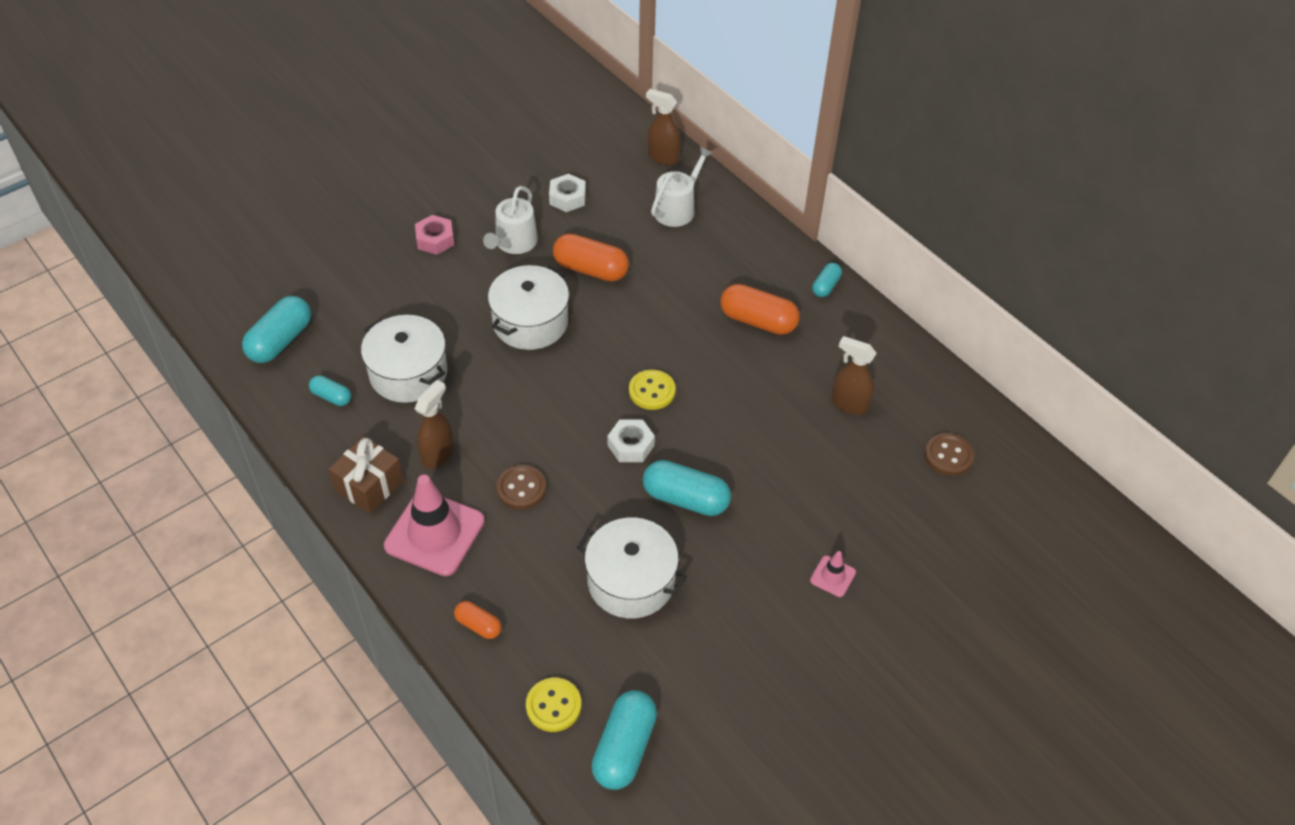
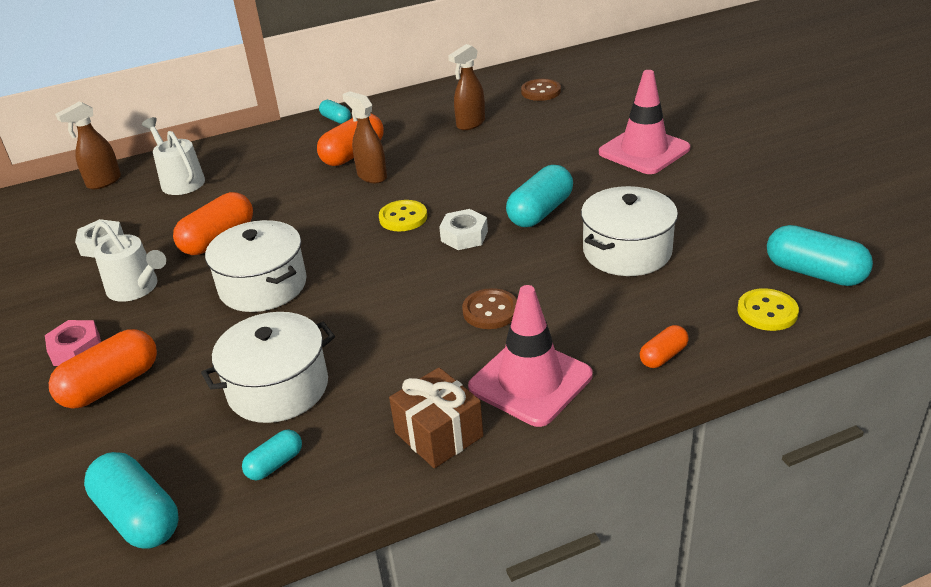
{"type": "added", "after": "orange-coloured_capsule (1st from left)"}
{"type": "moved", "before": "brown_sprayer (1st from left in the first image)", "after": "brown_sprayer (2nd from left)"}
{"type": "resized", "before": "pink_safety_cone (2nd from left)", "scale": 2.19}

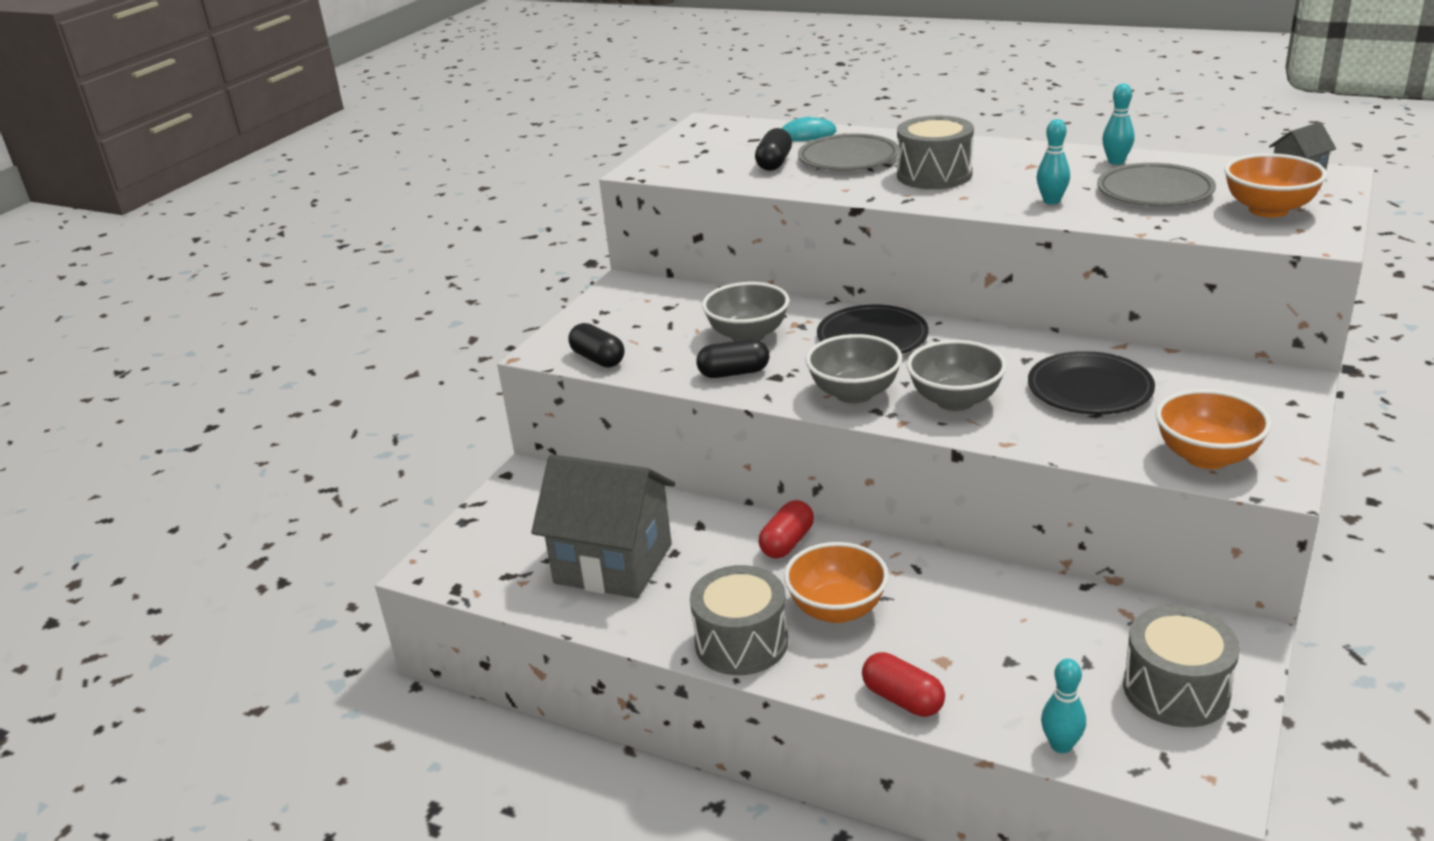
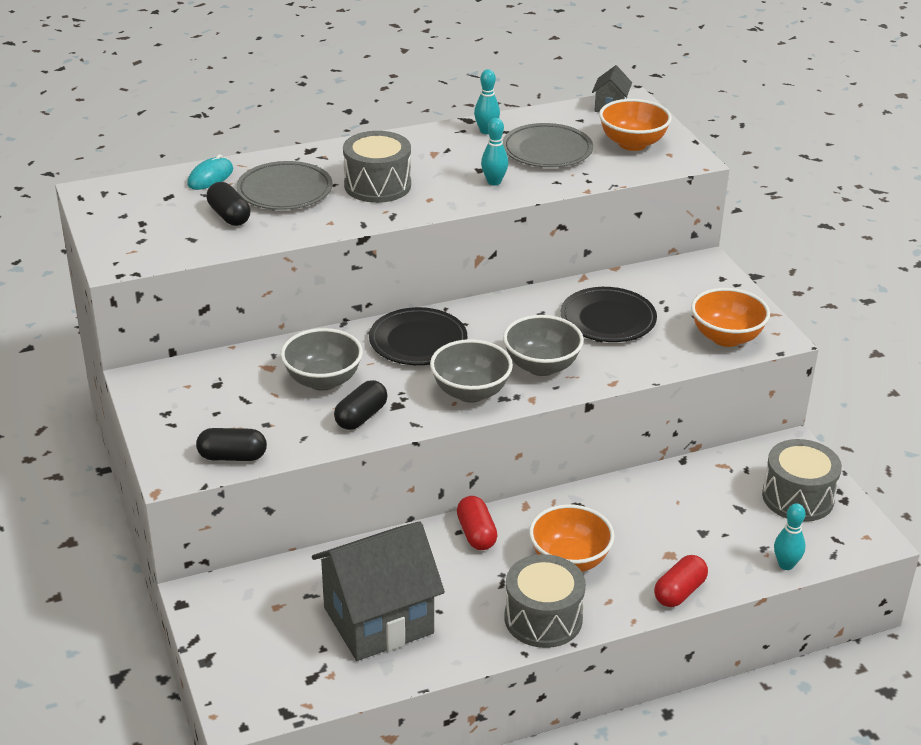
{"type": "turned", "before": "crimson_capsule (2nd from left)", "turn": -45}

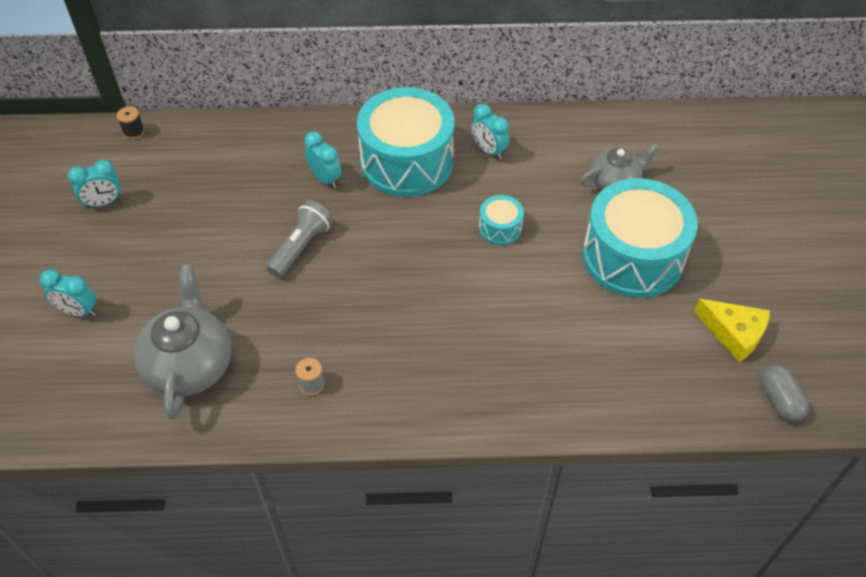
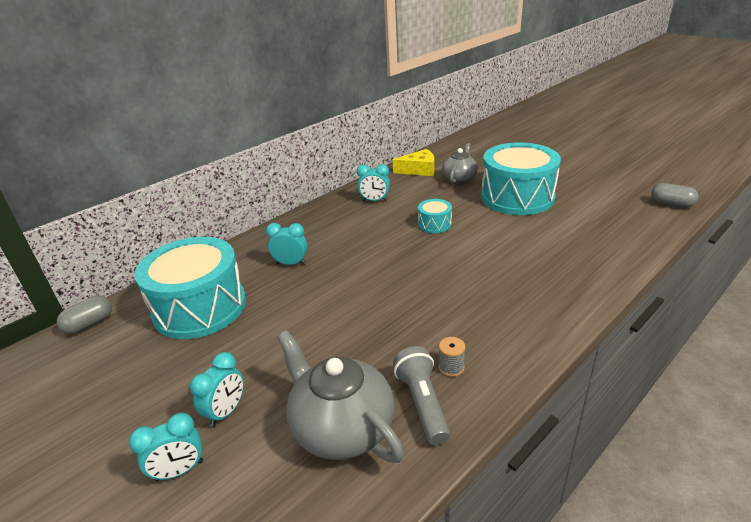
{"type": "moved", "before": "teal_alarm_clock (2nd from left)"}
{"type": "moved", "before": "ash-grey_flashlight"}
{"type": "moved", "before": "teal_drum (1st from left)"}
{"type": "moved", "before": "yellow_cheese_wedge"}
{"type": "replaced", "before": "jet-black_bobbin", "after": "ash-grey_capsule (1st from left)"}

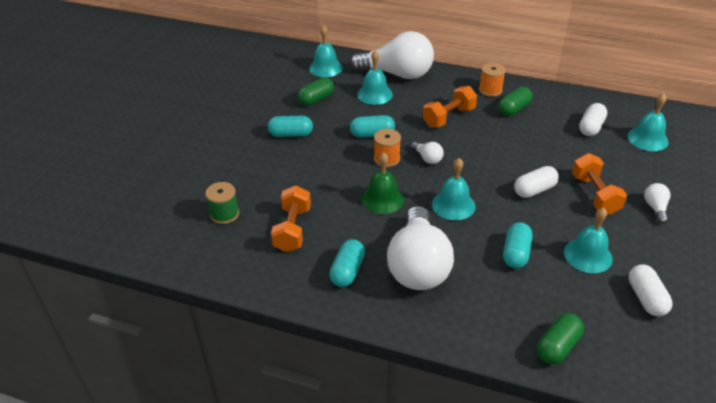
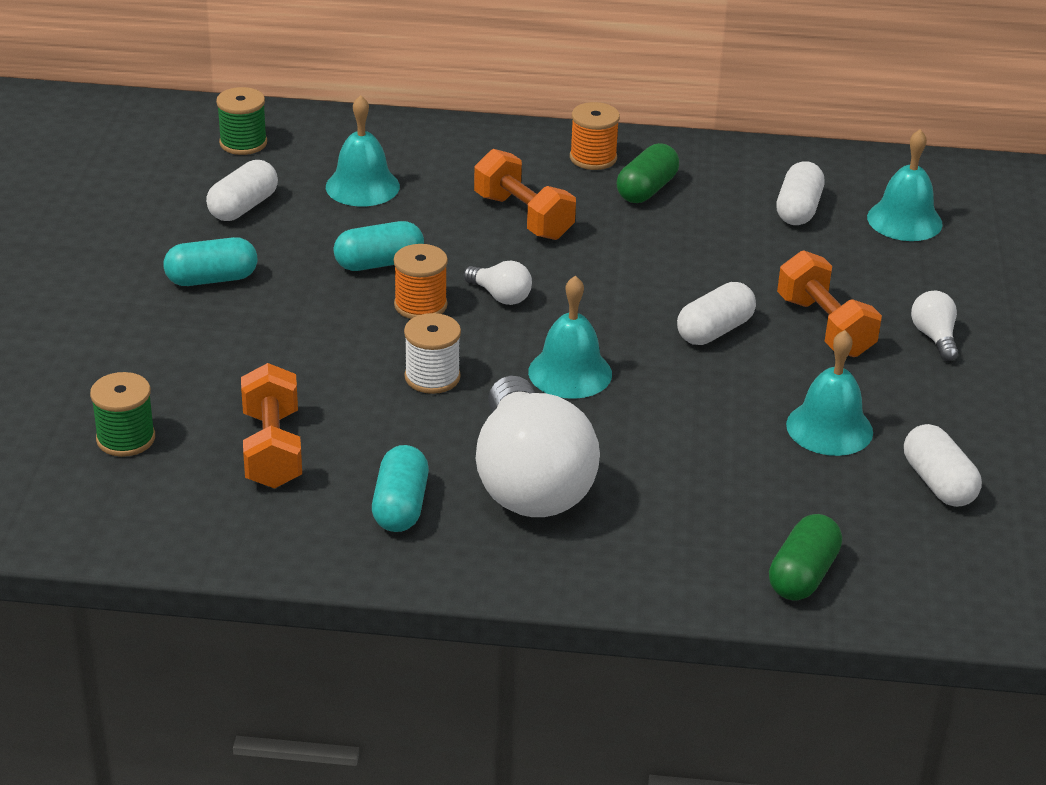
{"type": "removed", "before": "white_lightbulb (1st from left)"}
{"type": "removed", "before": "teal_capsule (4th from left)"}
{"type": "replaced", "before": "teal_bell (1st from left)", "after": "emerald_bobbin (2nd from left)"}
{"type": "replaced", "before": "emerald_bell", "after": "white_bobbin"}
{"type": "recoloured", "before": "emerald_capsule (1st from left)", "after": "white_capsule (1st from left)"}
{"type": "turned", "before": "orange-coloured_free_weight (2nd from left)", "turn": -75}

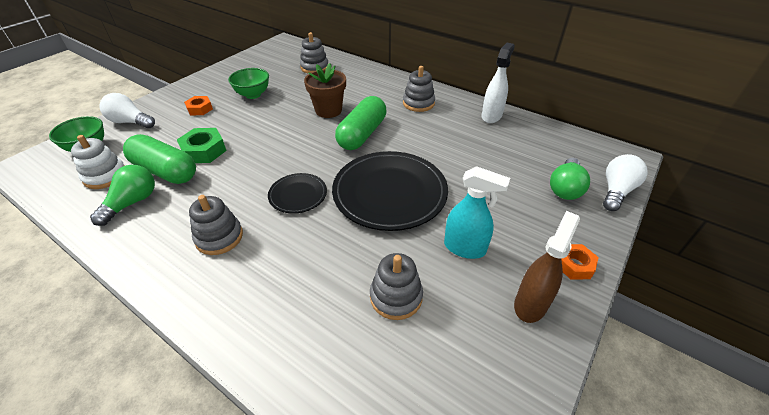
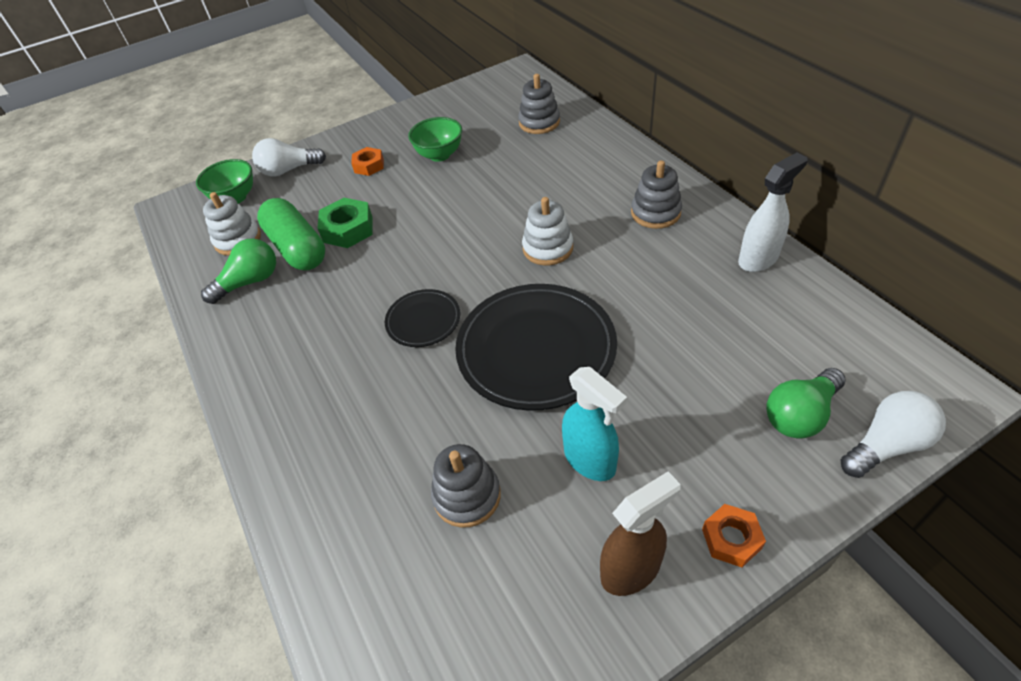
{"type": "removed", "before": "ash-grey_stacking_toy (1st from left)"}
{"type": "removed", "before": "brown_flower_pot"}
{"type": "replaced", "before": "emerald_capsule (2nd from left)", "after": "white_stacking_toy (2nd from left)"}
{"type": "turned", "before": "white_lightbulb (1st from left)", "turn": -60}

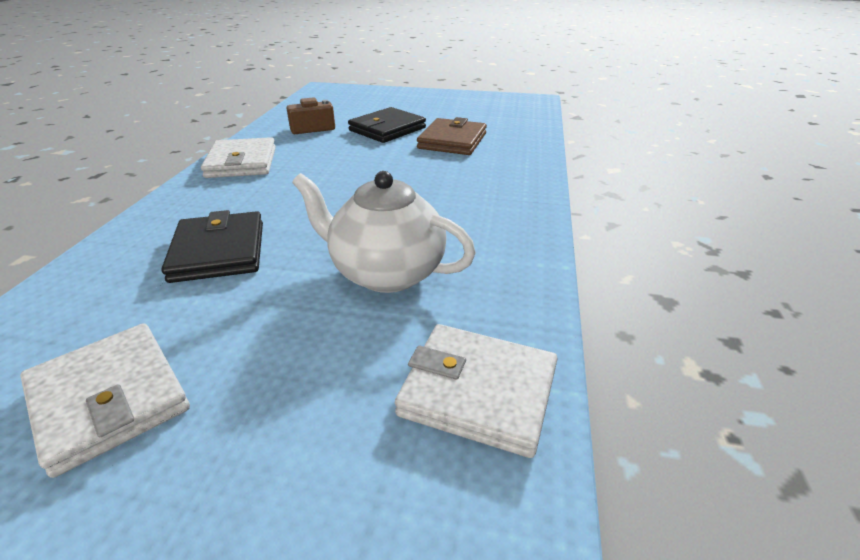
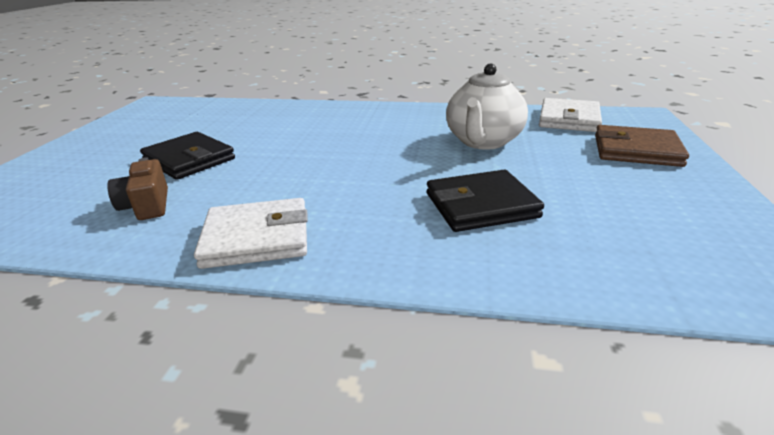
{"type": "removed", "before": "white_wallet (1st from left)"}
{"type": "moved", "before": "brown_wallet"}

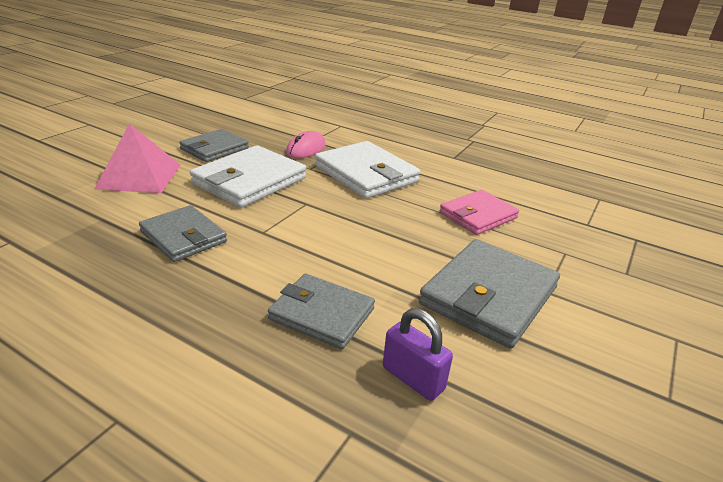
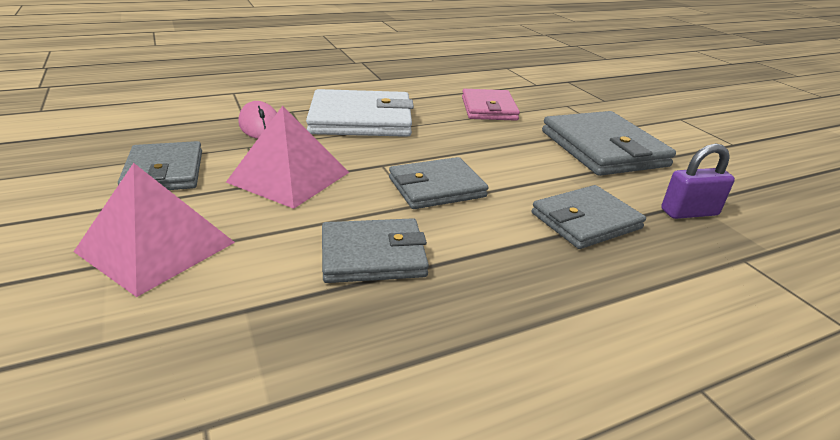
{"type": "added", "after": "ash-grey_wallet (3rd from left)"}
{"type": "replaced", "before": "white_wallet (1st from left)", "after": "pink_pyramid (2nd from left)"}

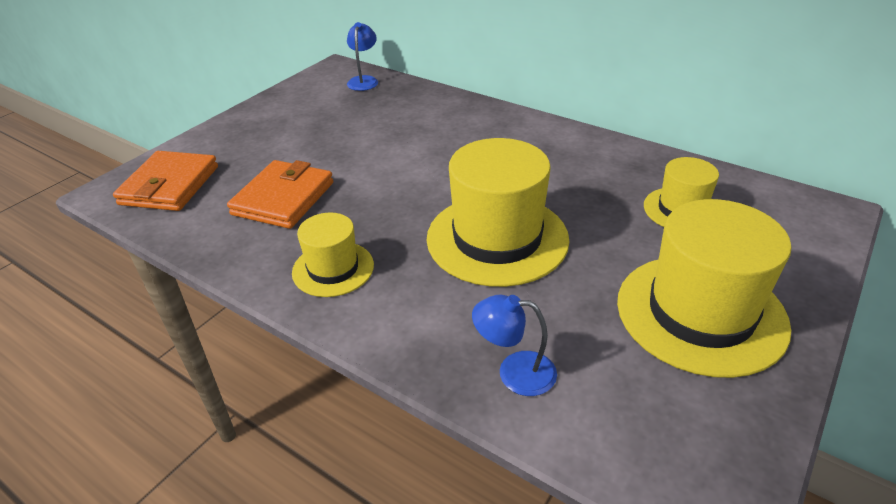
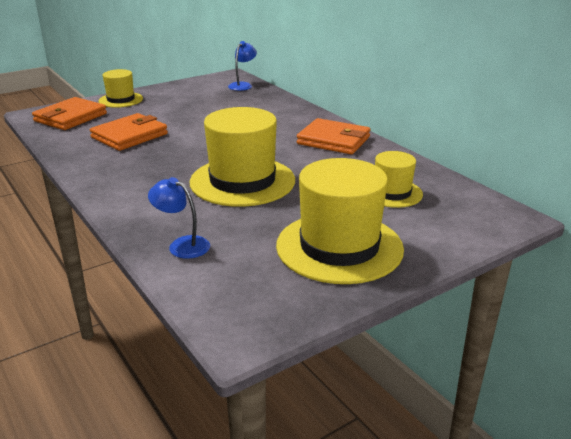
{"type": "added", "after": "orange-coloured_wallet (3rd from left)"}
{"type": "moved", "before": "yellow_hat (1st from left)"}

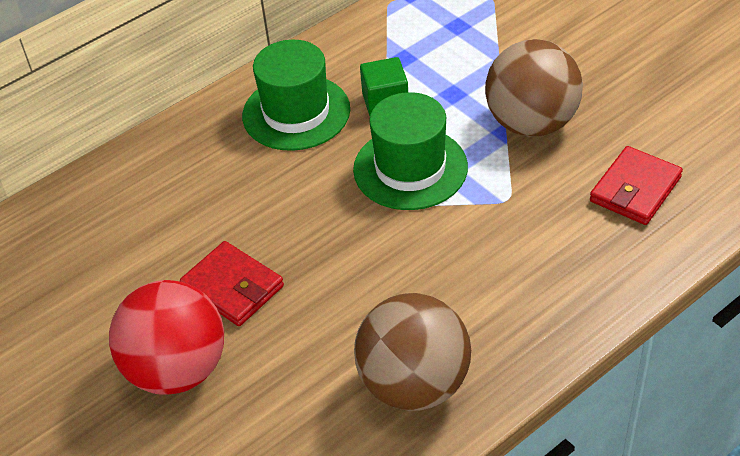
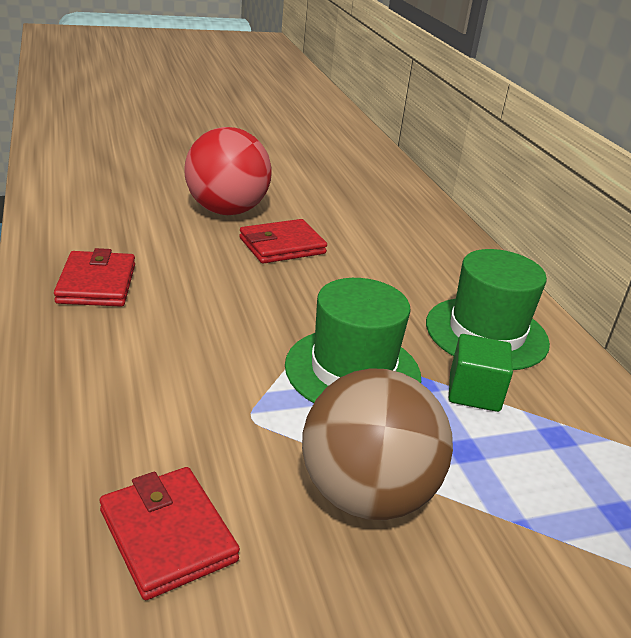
{"type": "replaced", "before": "brown_ball (1st from left)", "after": "crimson_wallet (1st from left)"}

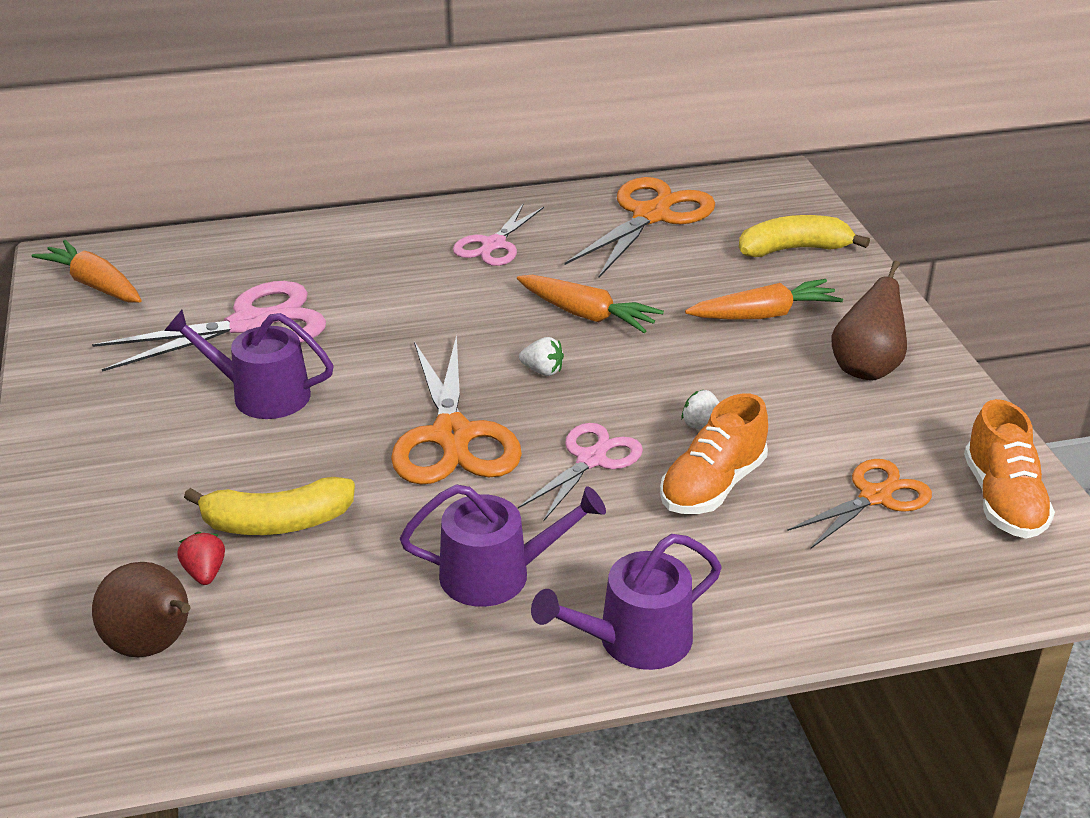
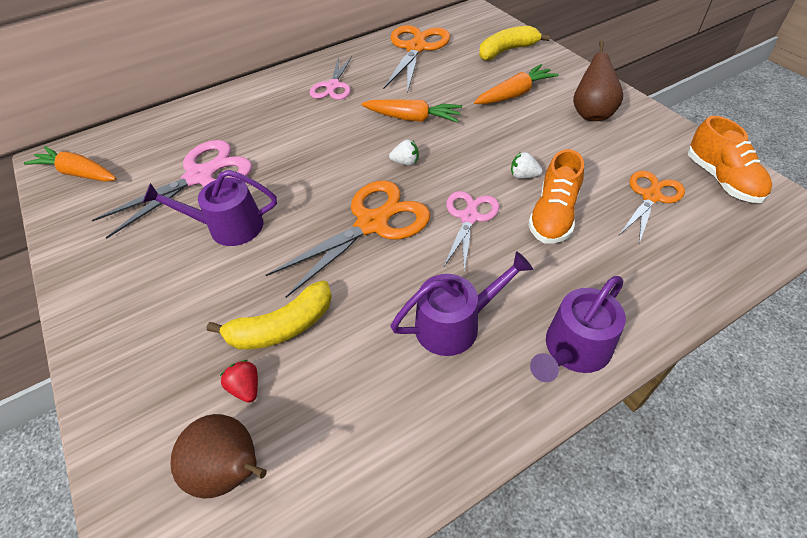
{"type": "turned", "before": "orange-coloured_shears (1st from left)", "turn": -105}

